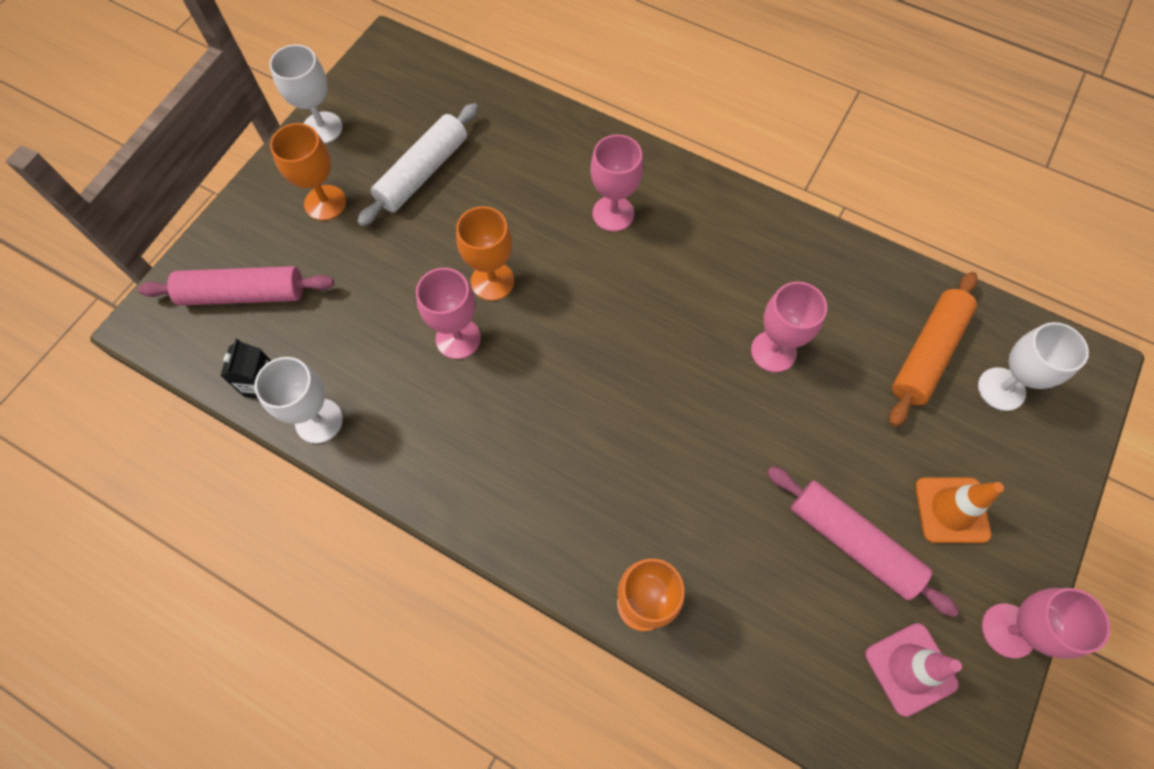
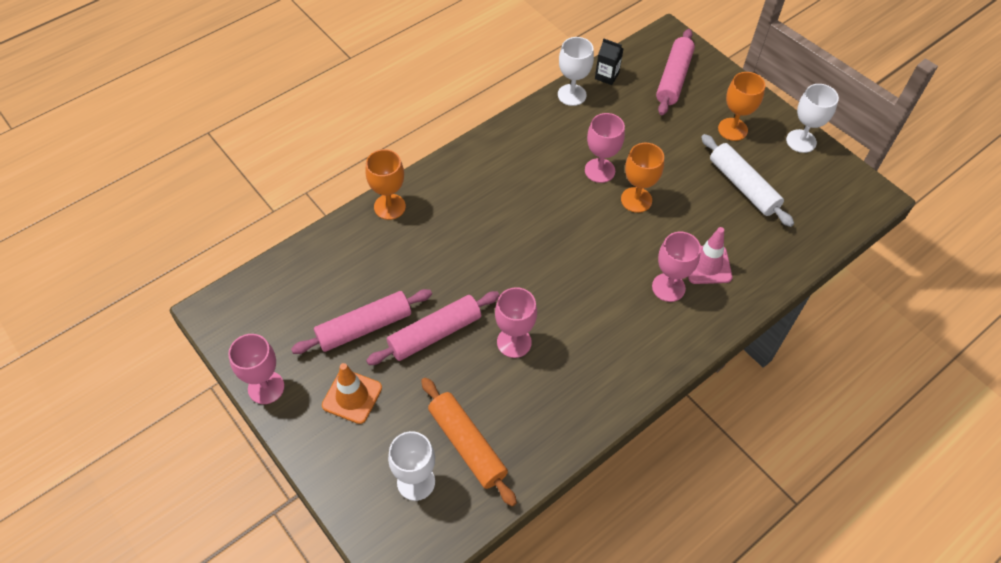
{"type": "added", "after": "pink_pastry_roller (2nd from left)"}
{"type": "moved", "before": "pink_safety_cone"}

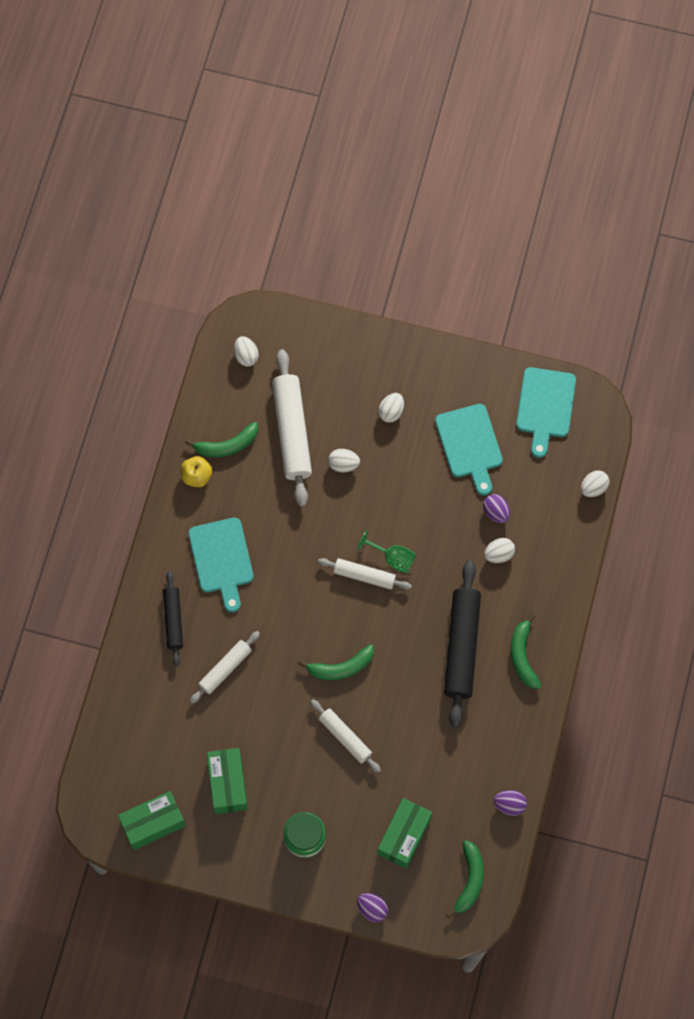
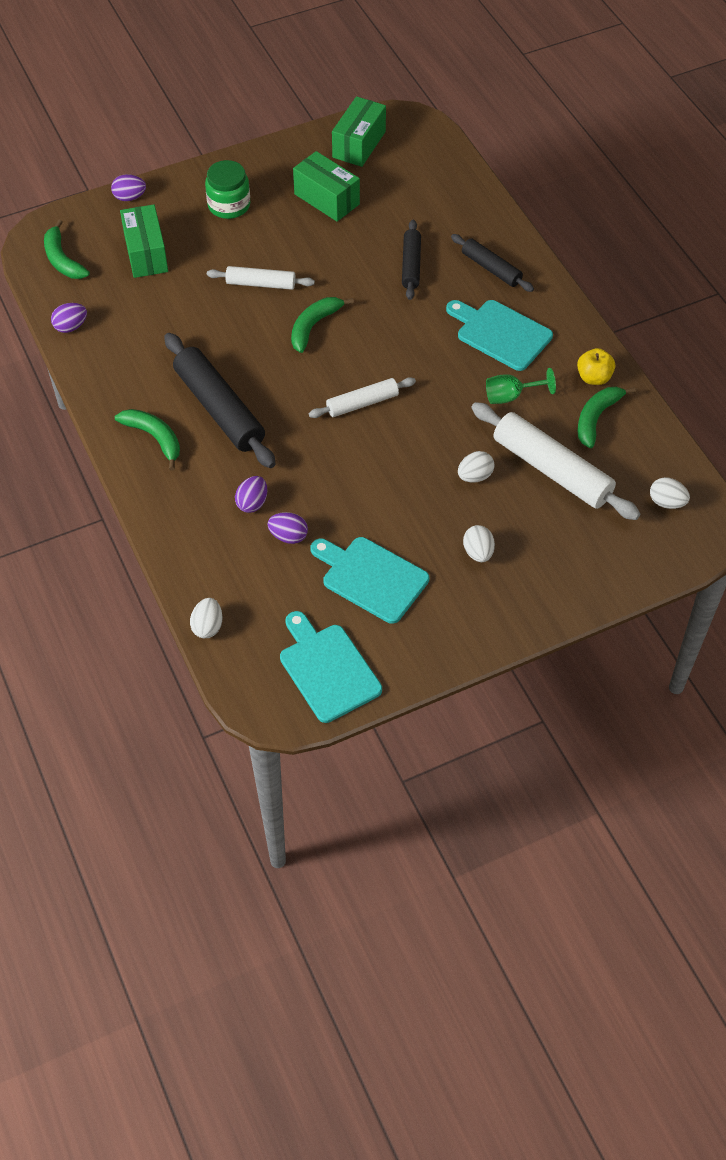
{"type": "moved", "before": "emerald_chalice"}
{"type": "recoloured", "before": "white_pastry_roller (1st from left)", "after": "jet-black_pastry_roller (2nd from left)"}
{"type": "recoloured", "before": "white_toy_egg (4th from left)", "after": "royal_purple_toy_egg (3rd from left)"}

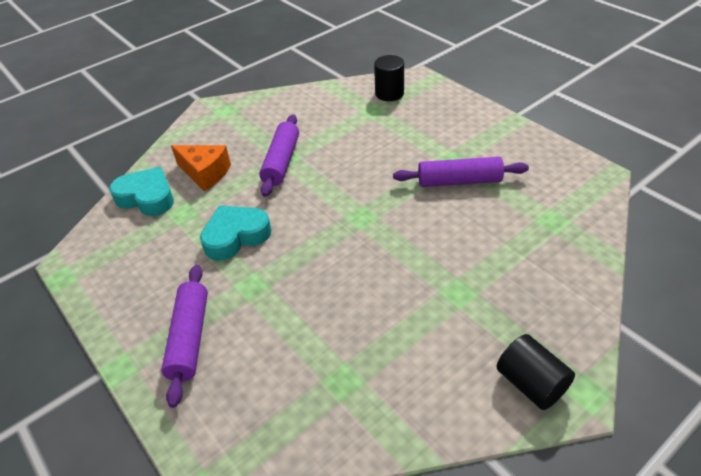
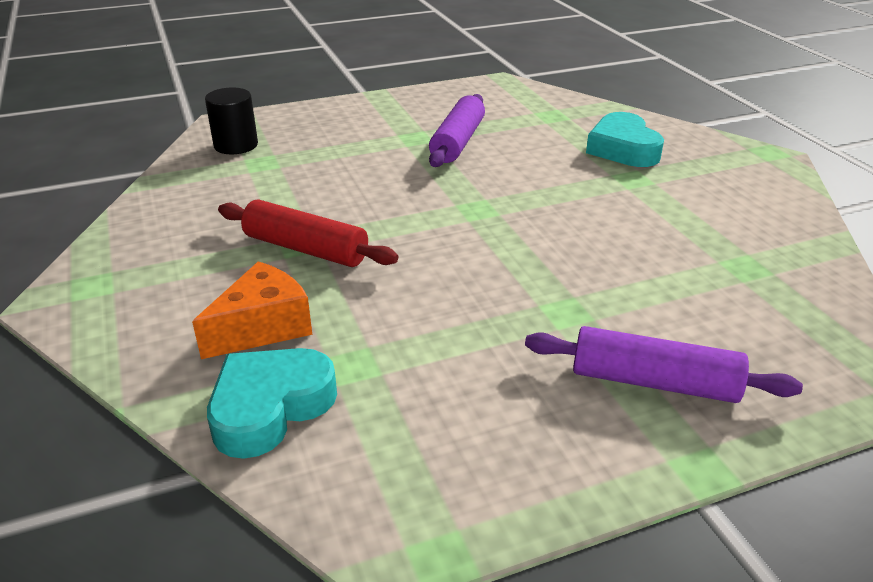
{"type": "removed", "before": "jet-black_cylinder_shape (2nd from left)"}
{"type": "moved", "before": "teal_love_heart (2nd from left)"}
{"type": "recoloured", "before": "royal_purple_pastry_roller (2nd from left)", "after": "crimson_pastry_roller"}

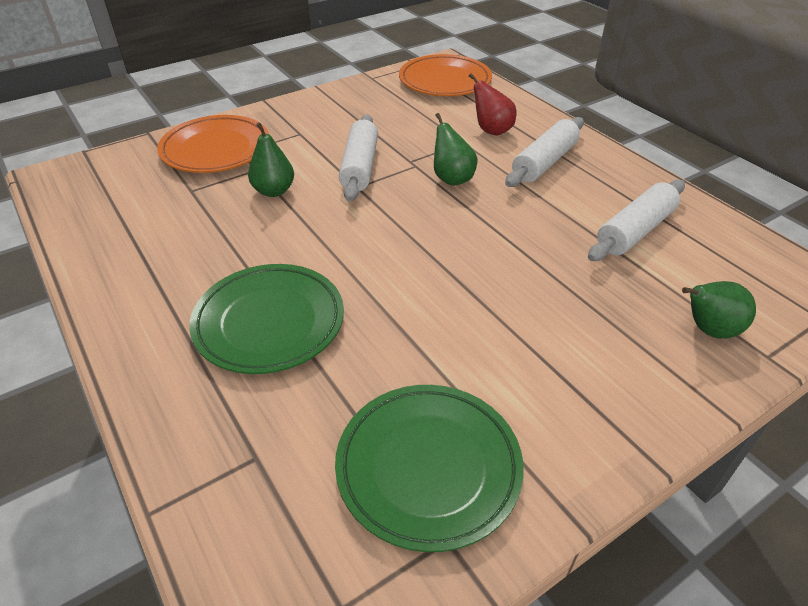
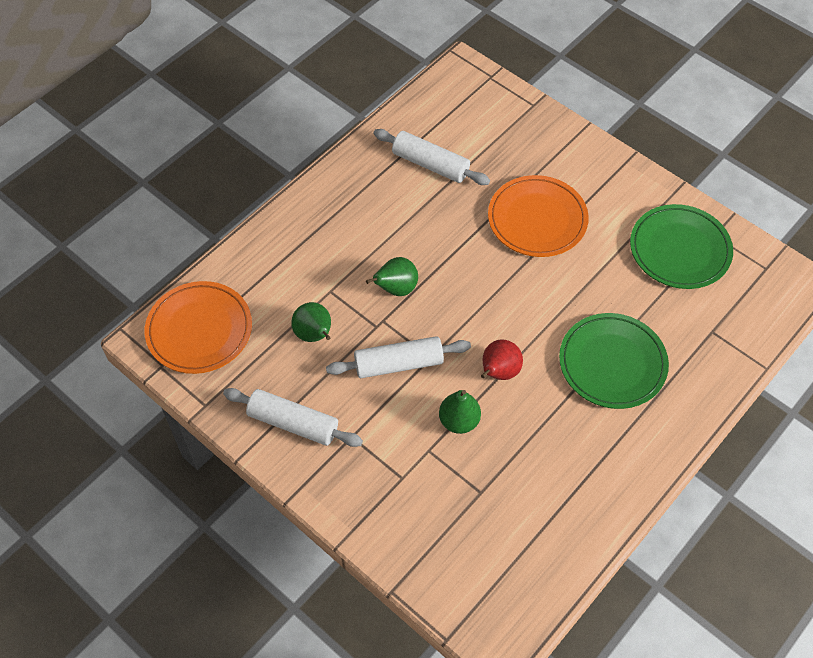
{"type": "moved", "before": "orange-coloured_flat_dish (1st from left in the first image)", "after": "orange-coloured_flat_dish (2nd from left)"}
{"type": "moved", "before": "crimson_pear"}
{"type": "moved", "before": "white_pastry_roller (2nd from left in the first image)", "after": "white_pastry_roller (1st from left)"}
{"type": "moved", "before": "emerald_pear (3rd from left in the first image)", "after": "emerald_pear (1st from left)"}

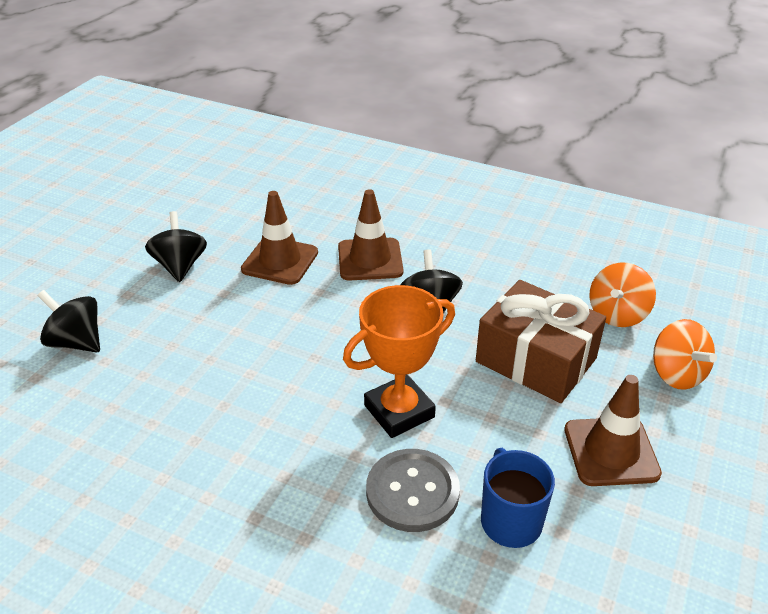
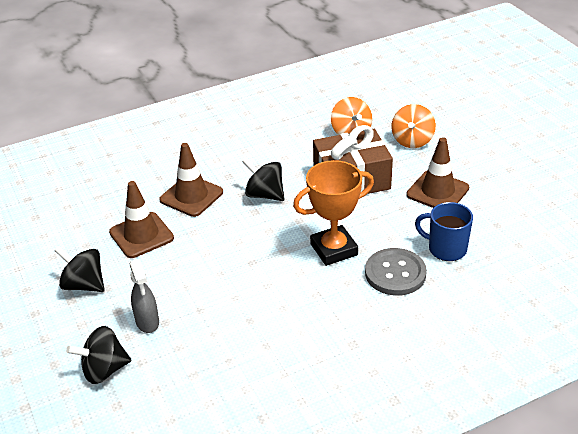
{"type": "added", "after": "ash-grey_sprayer"}
{"type": "turned", "before": "orange-coloured_trophy", "turn": 60}
{"type": "turned", "before": "orange-coloured_toy_top (2nd from left)", "turn": 90}

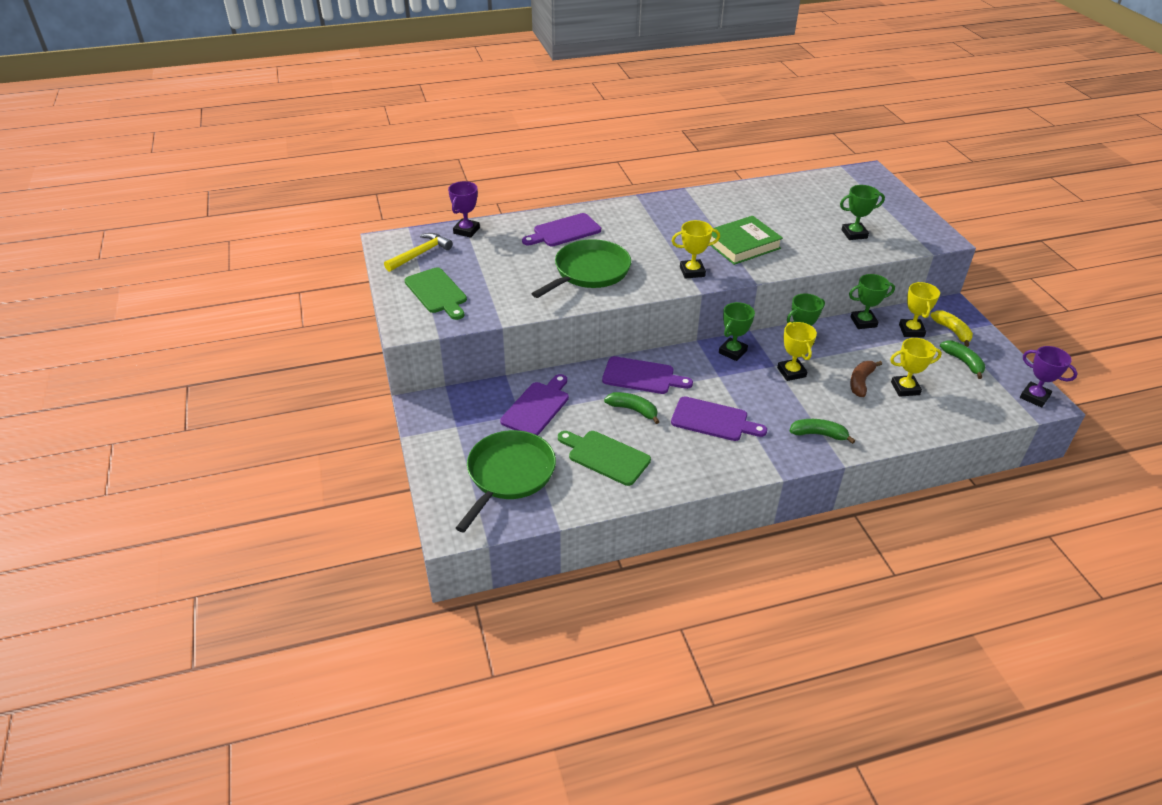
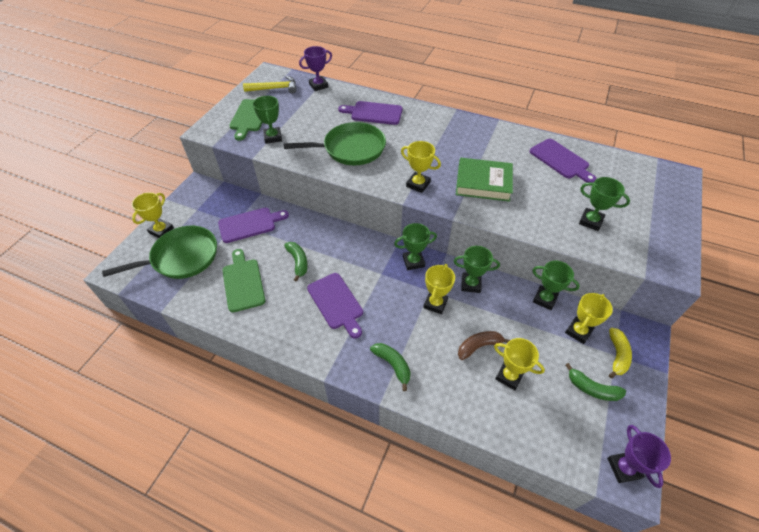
{"type": "added", "after": "yellow_trophy (1st from left)"}
{"type": "added", "after": "emerald_trophy (1st from left)"}
{"type": "moved", "before": "royal_purple_chopping_board (3rd from left in the first image)", "after": "royal_purple_chopping_board (4th from left)"}
{"type": "turned", "before": "emerald_toy_banana (3rd from left)", "turn": 105}

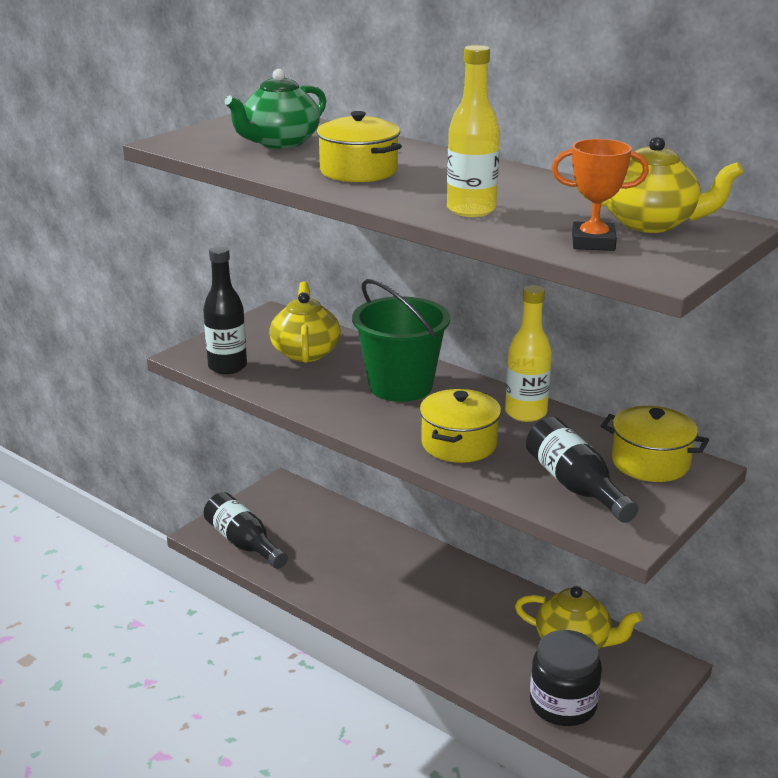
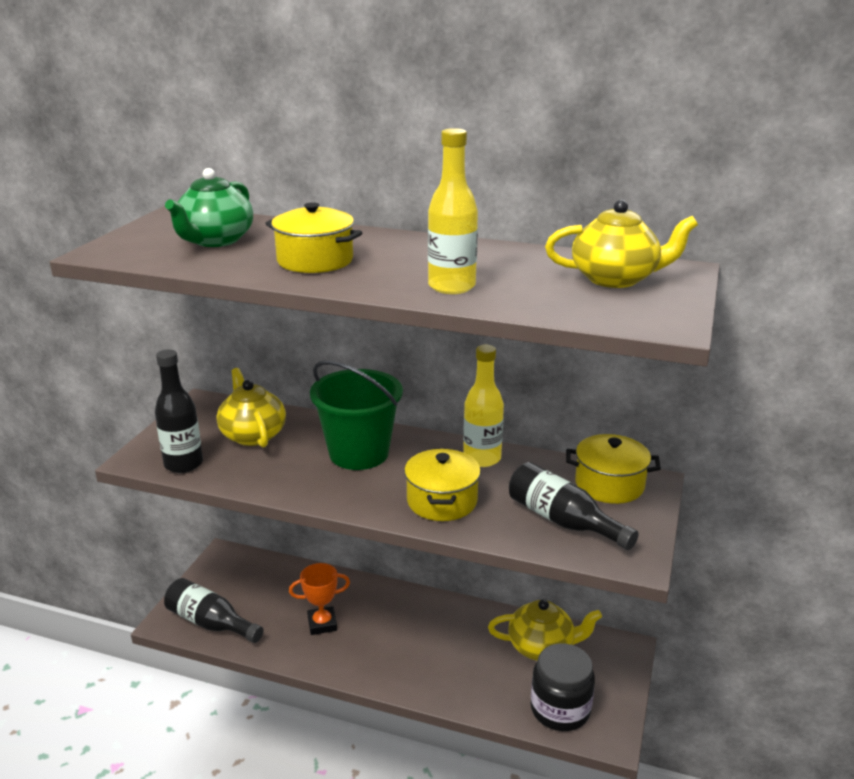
{"type": "moved", "before": "orange-coloured_trophy"}

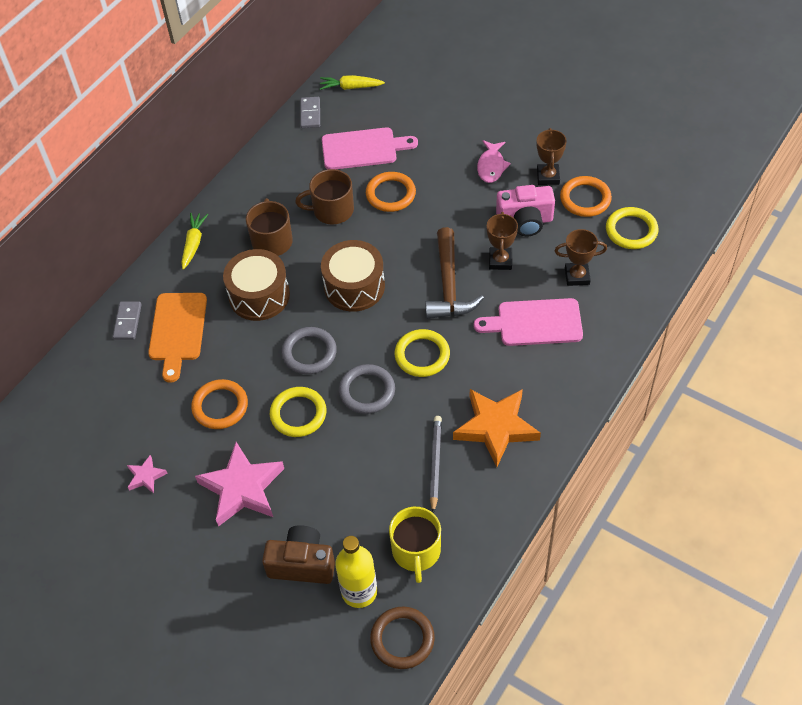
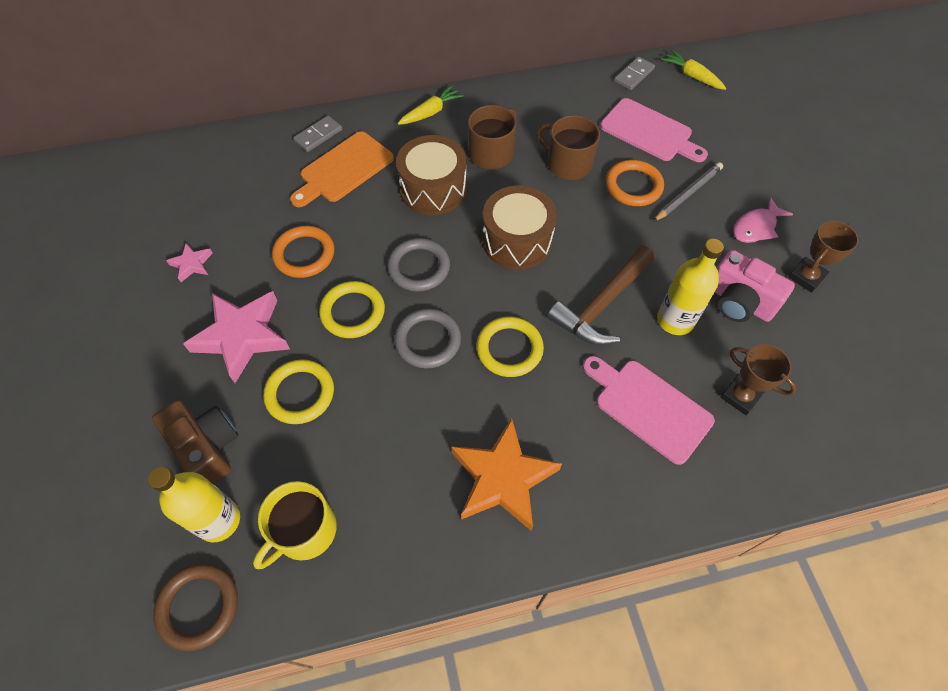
{"type": "removed", "before": "orange-coloured_torus (3rd from left)"}
{"type": "moved", "before": "ash-grey_wooden_pencil"}
{"type": "moved", "before": "yellow_torus (3rd from left in the first image)", "after": "yellow_torus (1st from left)"}
{"type": "replaced", "before": "brown_trophy (1st from left)", "after": "yellow_bottle (2nd from left)"}

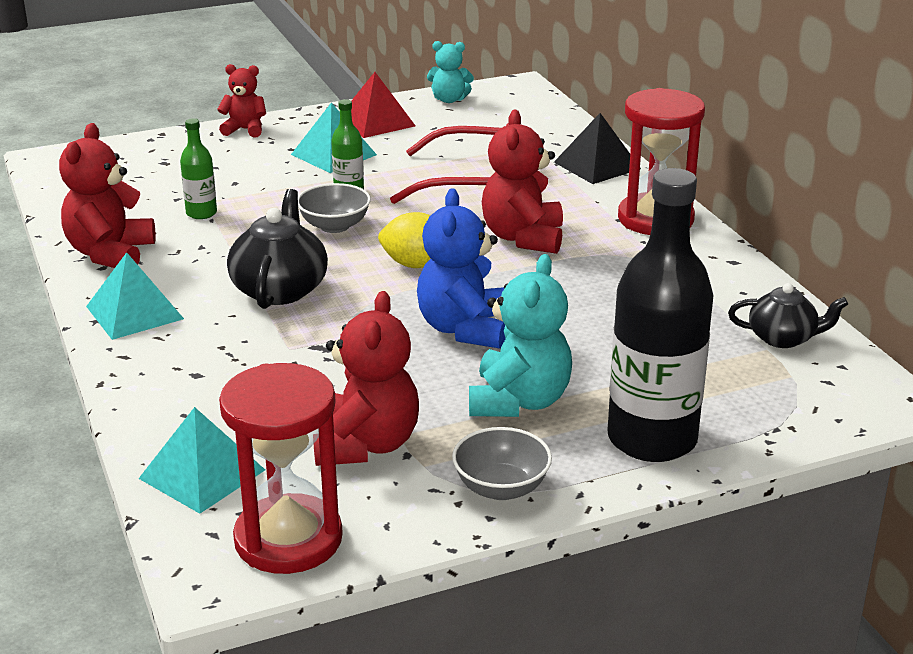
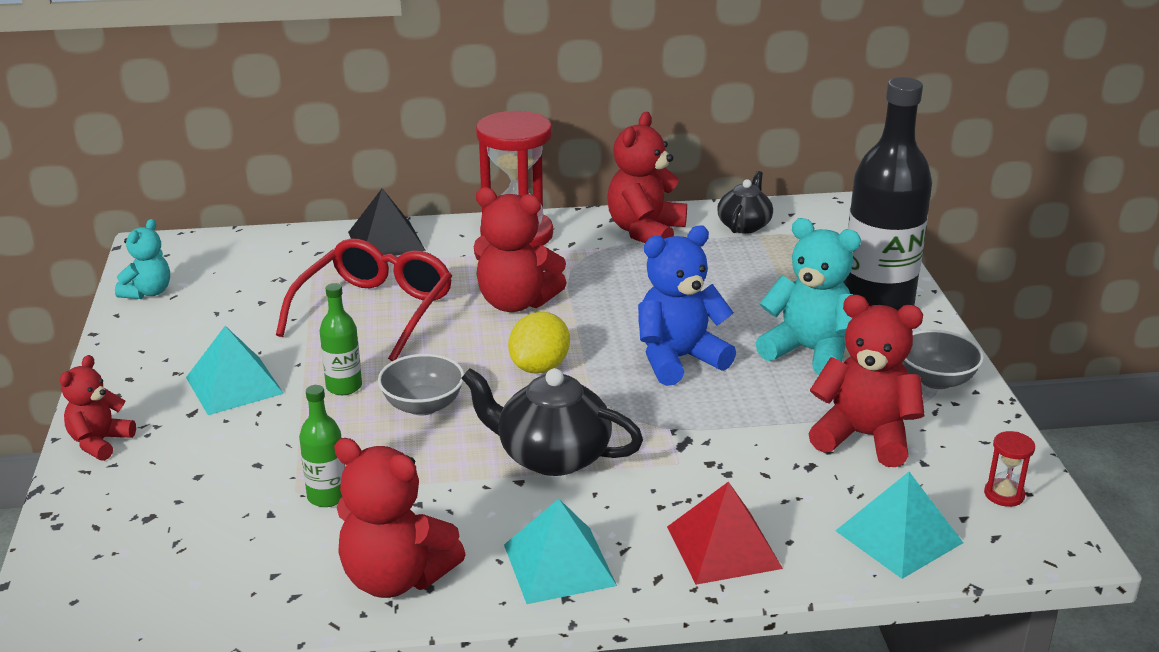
{"type": "added", "after": "crimson_stuffed_bear (4th from left)"}
{"type": "moved", "before": "crimson_pyramid"}
{"type": "turned", "before": "cobalt_stuffed_bear", "turn": 135}
{"type": "resized", "before": "crimson_sandglass (1st from left in the first image)", "scale": 0.4}

